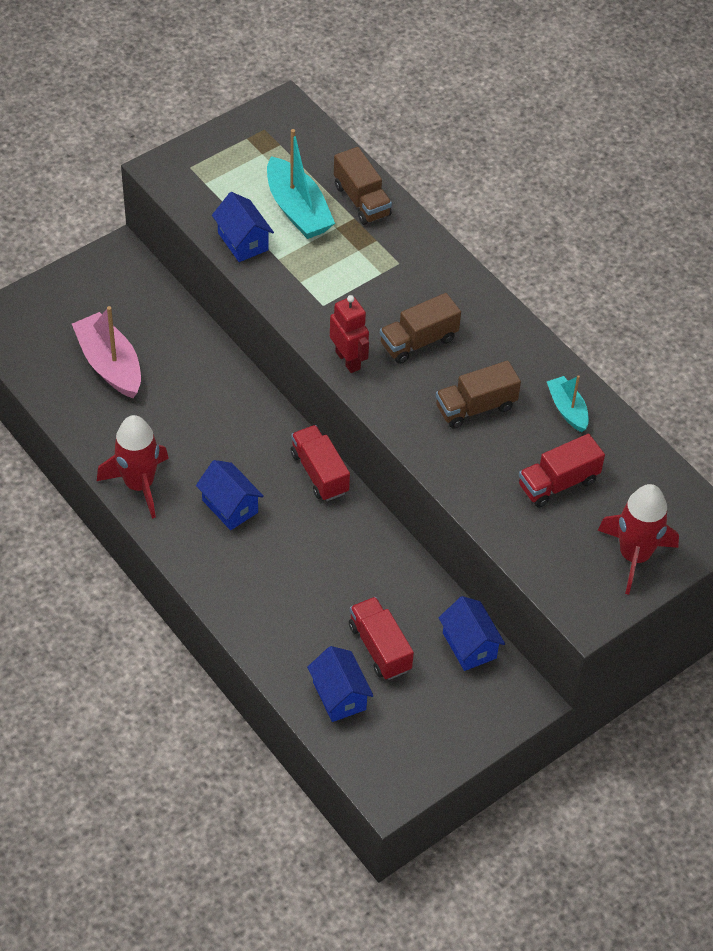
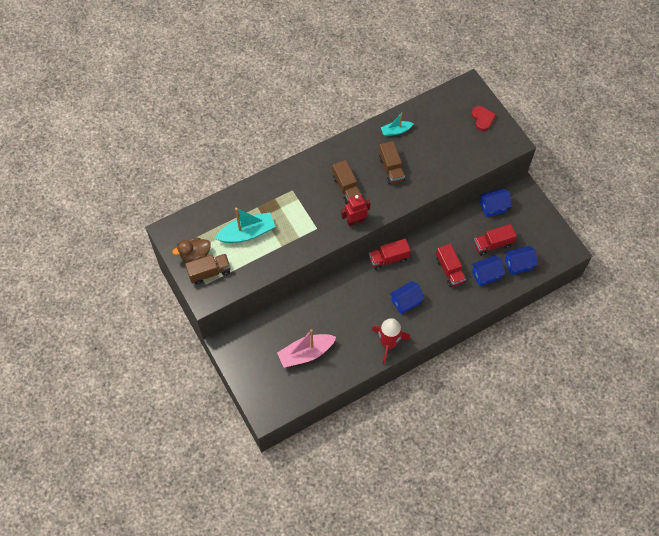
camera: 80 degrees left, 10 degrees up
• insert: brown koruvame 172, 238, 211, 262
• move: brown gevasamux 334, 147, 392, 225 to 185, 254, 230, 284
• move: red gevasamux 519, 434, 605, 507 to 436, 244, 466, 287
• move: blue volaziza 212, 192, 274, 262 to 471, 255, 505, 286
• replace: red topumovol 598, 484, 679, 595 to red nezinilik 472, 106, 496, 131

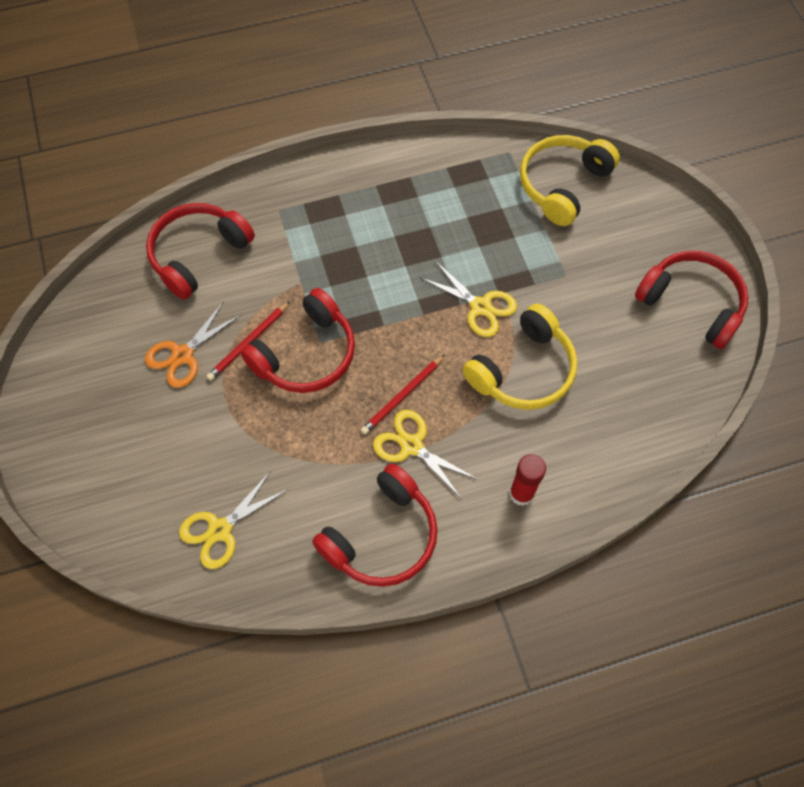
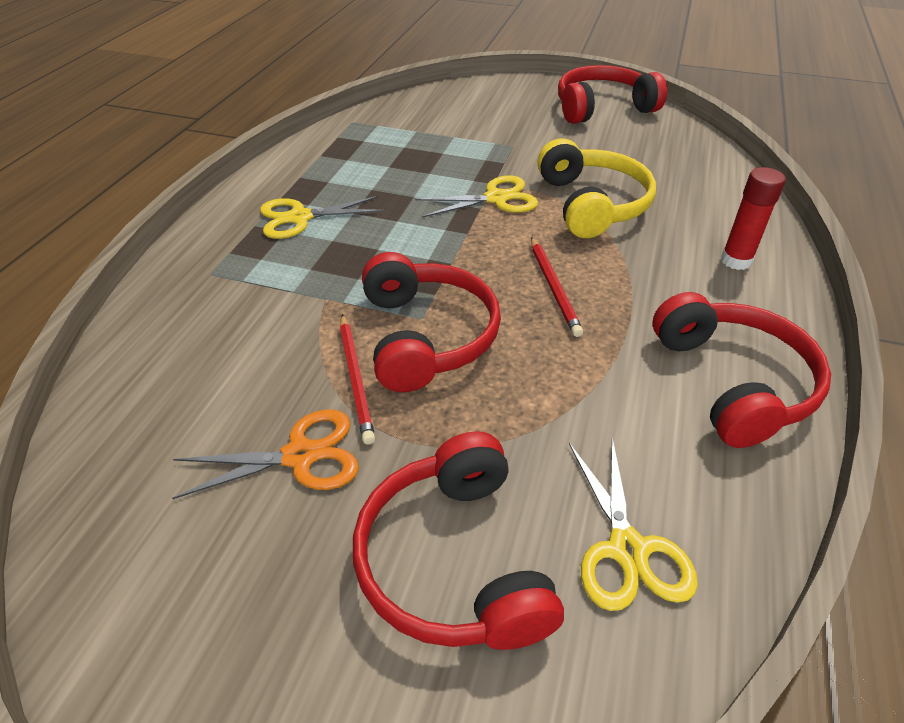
camera: 55 degrees left, 20 degrees down
• rotate: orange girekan 145, 301, 241, 388 = 172, 409, 359, 499 90 degrees counterclockwise
• move: yellow girekan 373, 410, 479, 498 to 260, 196, 385, 239
• move: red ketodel 146, 203, 255, 300 to 353, 431, 564, 650
• delete: yellow ketodel 520, 135, 620, 226

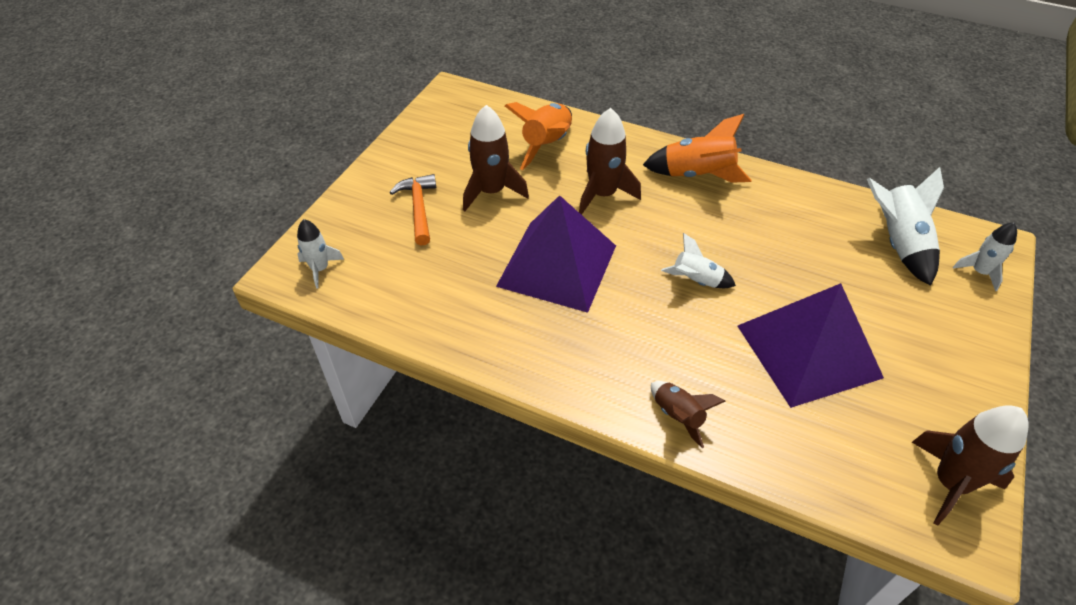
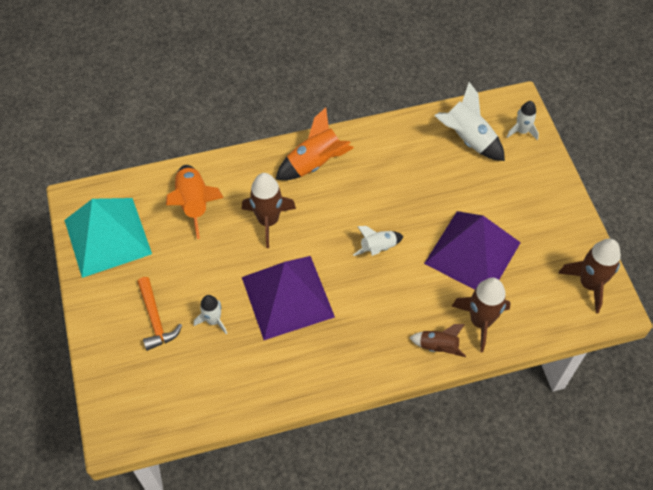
camera: 40 degrees left, 10 degrees up
• insert: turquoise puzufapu 64, 198, 152, 278
• rotate: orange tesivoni 389, 174, 436, 246 = 137, 277, 182, 351 150 degrees counterclockwise
• move: white topumovol 297, 219, 344, 289 to 194, 295, 227, 334
• move: brown topumovol 463, 105, 529, 211 to 452, 278, 511, 352

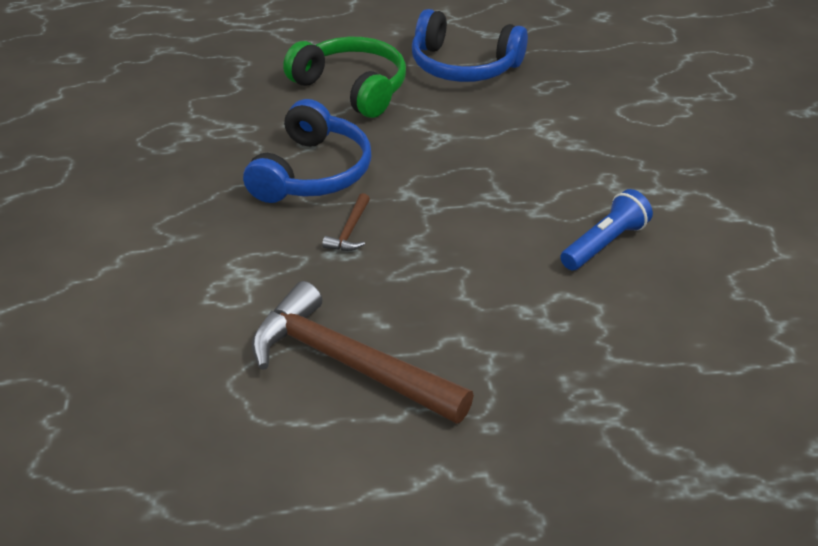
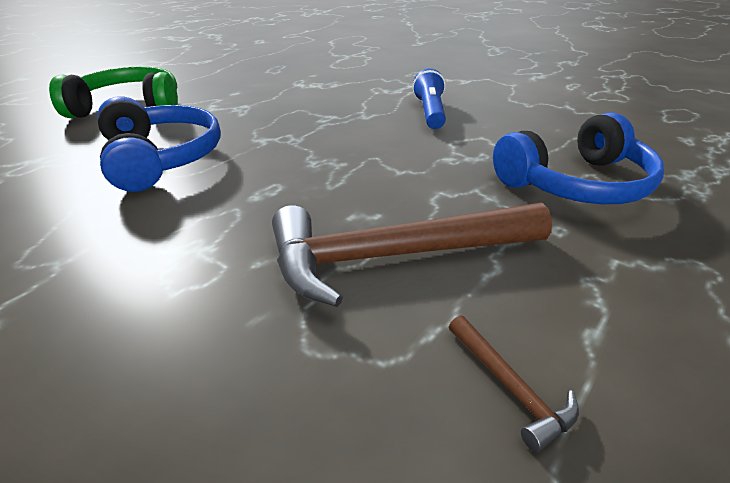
camera: 45 degrees left, 5 degrees down
• move: brown tesivoni 322, 193, 370, 251 to 449, 315, 579, 452
• move: blue ketodel 412, 9, 528, 82 to 493, 112, 664, 204

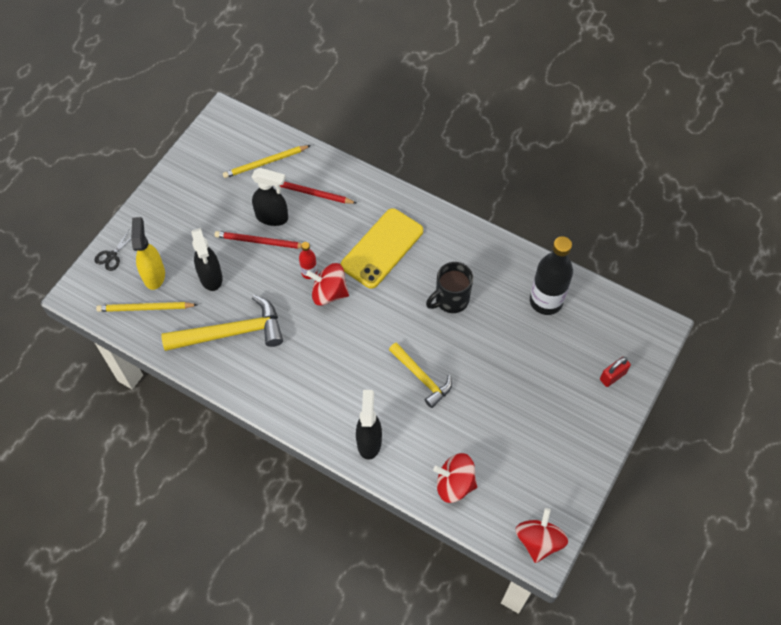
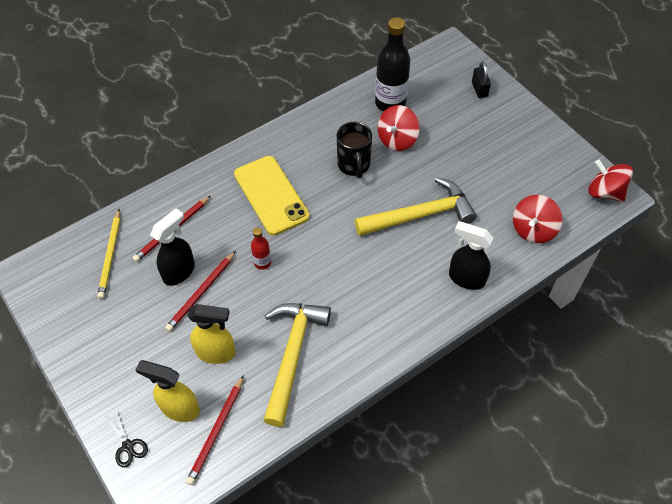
camera: 65 degrees left, 5 degrees down
• recolor: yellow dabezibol 96, 302, 197, 312 to red dabezibol 186, 375, 244, 485
• recolor: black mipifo 191, 228, 223, 291 to yellow mipifo 188, 304, 235, 364
• resize: yellow tesivoni 389, 342, 452, 408 = 355, 177, 477, 236 x1.57
• move: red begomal 306, 263, 349, 306 to 378, 105, 420, 151
• recolor: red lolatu 600, 357, 631, 387 to black lolatu 472, 62, 491, 98

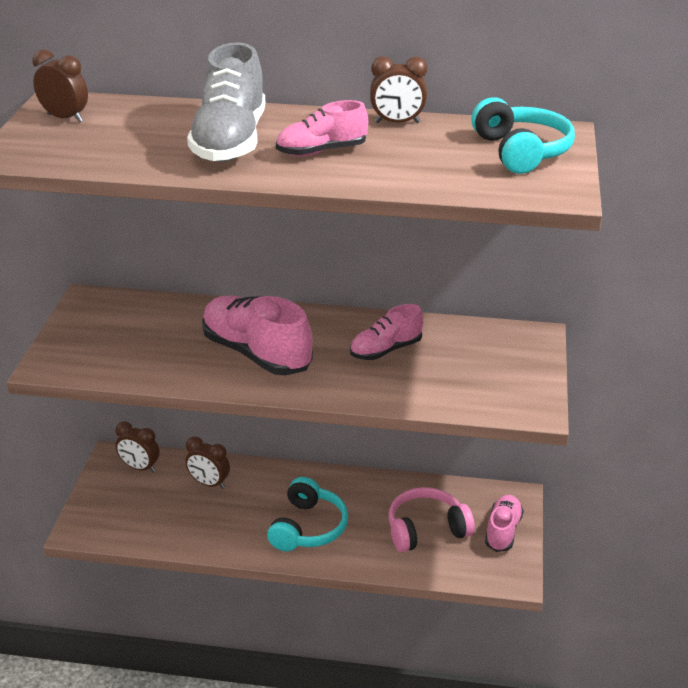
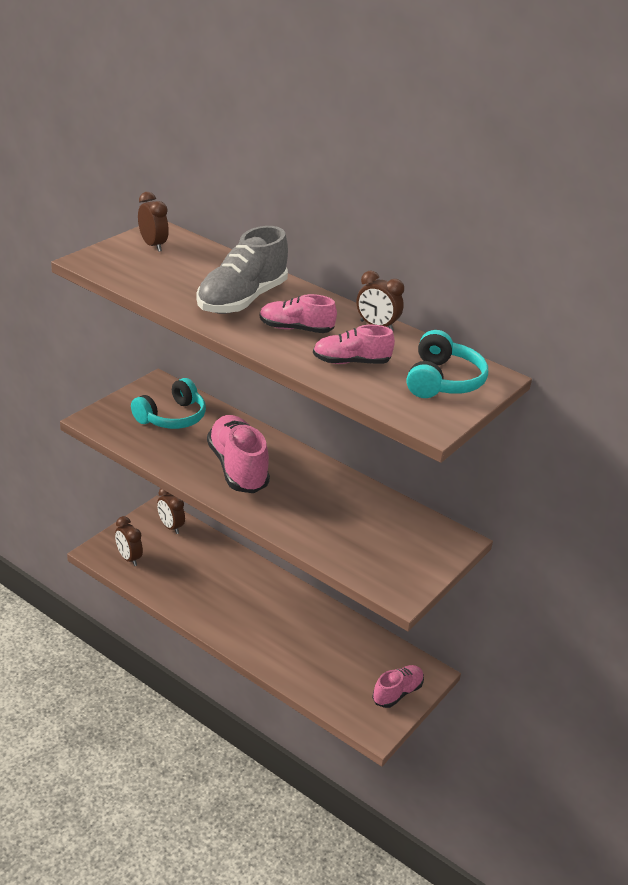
camera: 25 degrees right, 0 degrees up
• move: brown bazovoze 185, 437, 230, 489 to 115, 516, 143, 566
• move: turquoise ketodel 267, 477, 348, 551 to 131, 378, 206, 429
• move: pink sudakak 350, 304, 423, 360 to 313, 325, 395, 364
• delete: pink ketodel 389, 487, 475, 552

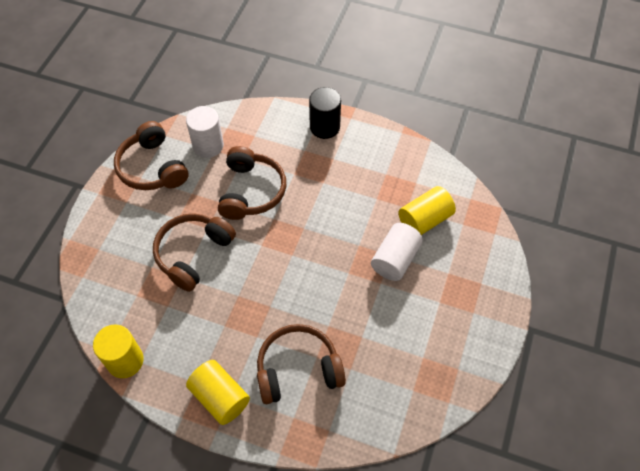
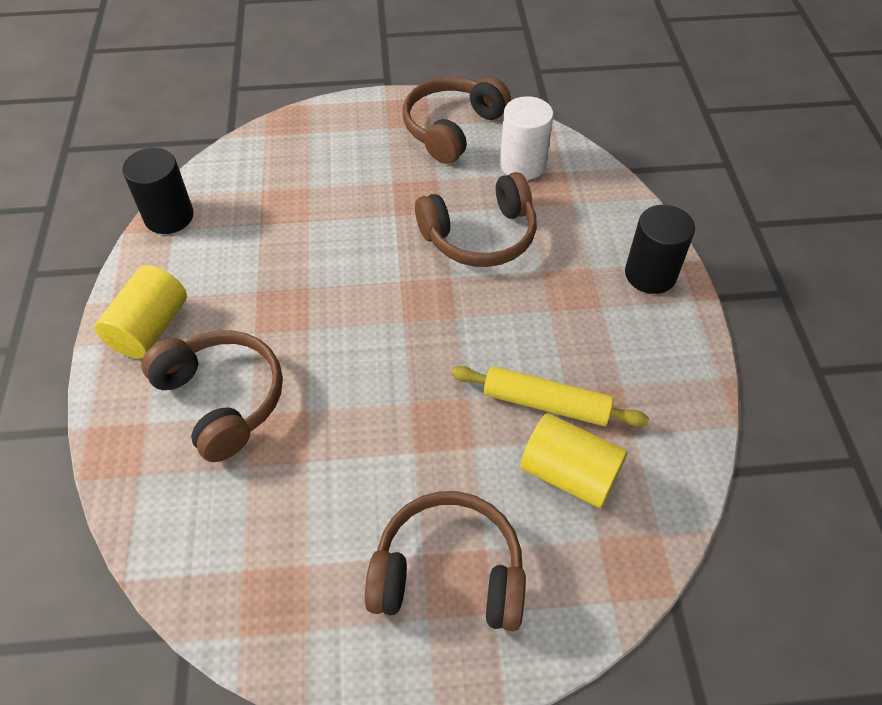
camera: 65 degrees right, 5 degrees down
• recolor: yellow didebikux 93, 325, 144, 378 to black didebikux 122, 148, 194, 234
• move: brown ketodel 153, 213, 236, 292 to 365, 491, 526, 631
• insert: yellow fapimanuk 451, 366, 649, 427
• delete: white didebikux 371, 223, 423, 281

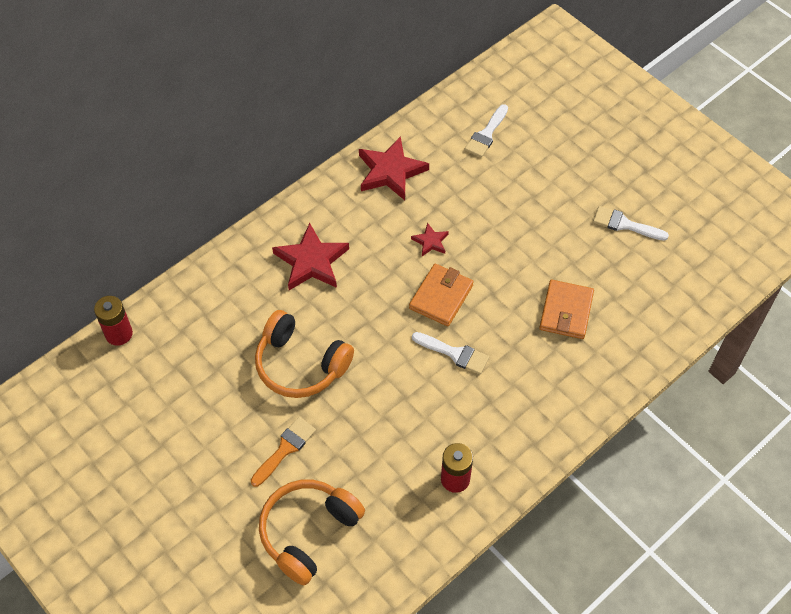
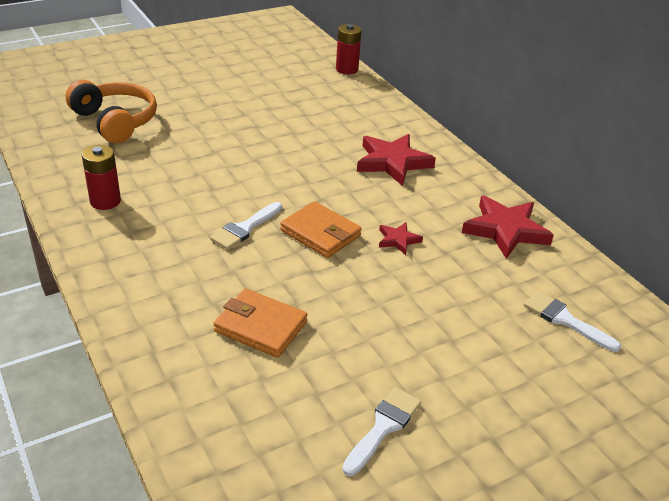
camera: 100 degrees right, 20 degrees down
• delete: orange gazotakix 251, 417, 316, 487
• delete: orange ketodel 255, 310, 354, 398

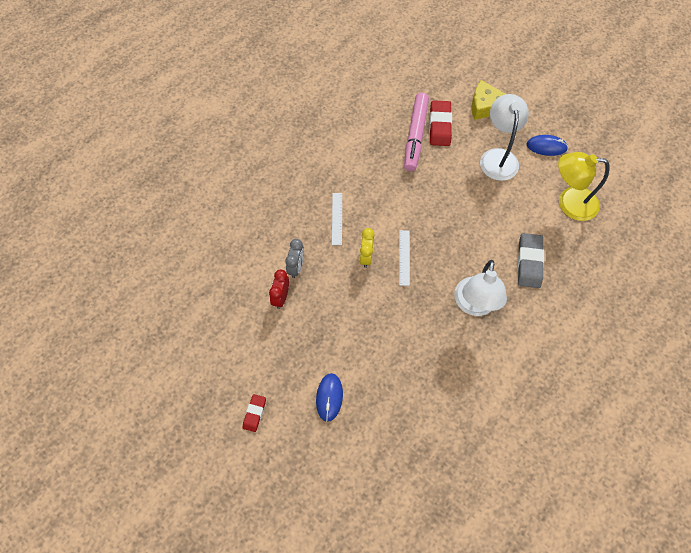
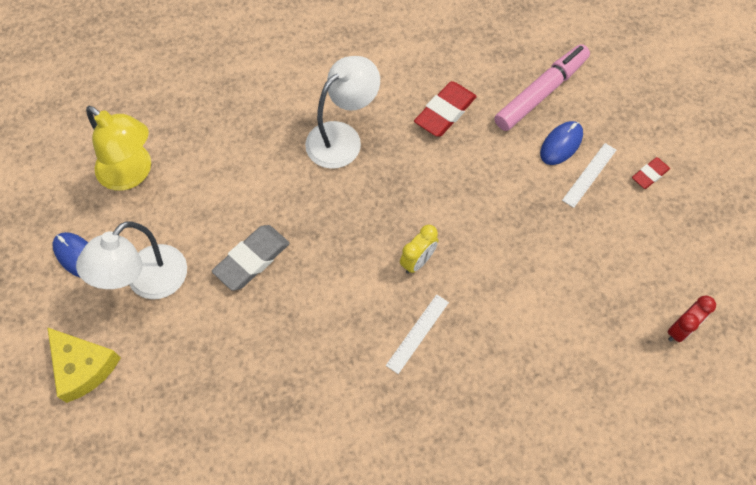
camera: 145 degrees left, 0 degrees up
• move: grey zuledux 517, 233, 544, 288 to 212, 225, 290, 291
• move: red zuledux 429, 100, 452, 146 to 414, 81, 477, 137
• move: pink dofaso 404, 93, 429, 172 to 494, 44, 590, 131
• move: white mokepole 399, 230, 410, 286 to 562, 143, 616, 208
• move: red bazovoze 269, 270, 289, 309 to 667, 296, 716, 342
• delete: grey bazovoze 285, 239, 304, 278

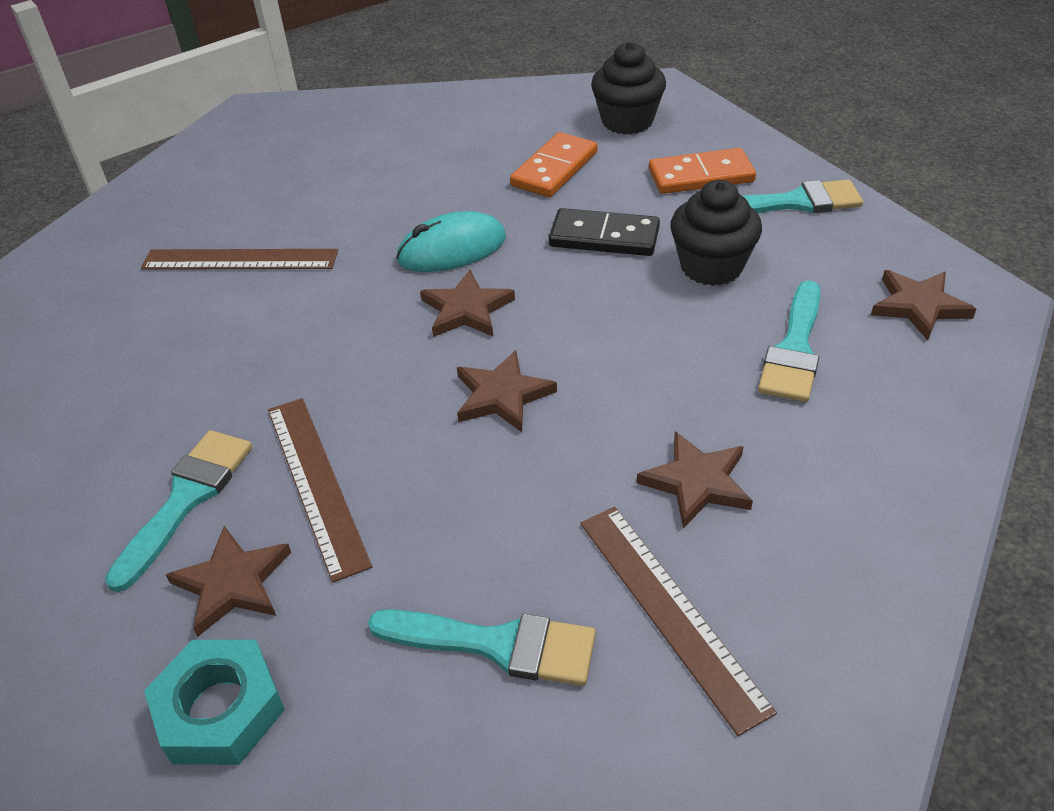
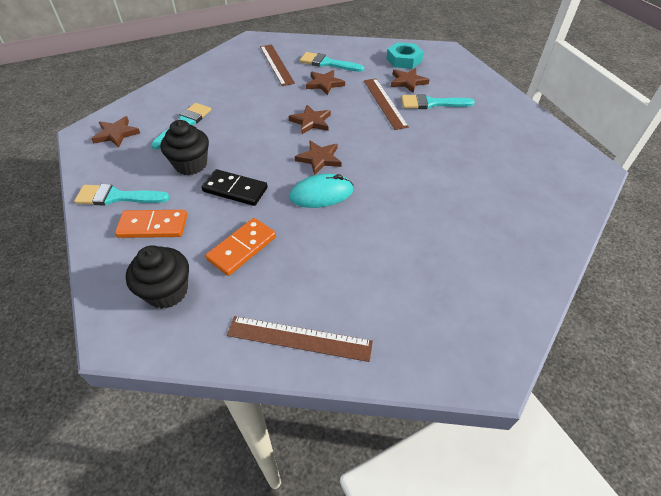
camera: 175 degrees left, 5 degrees up
• move: brown mokepole 141, 249, 338, 270 to 227, 316, 373, 362
• move: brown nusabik 637, 431, 753, 528 to 306, 70, 345, 95
• rotate: turquoise gazotakix 105, 430, 252, 592 = 401, 94, 475, 109 60 degrees clockwise

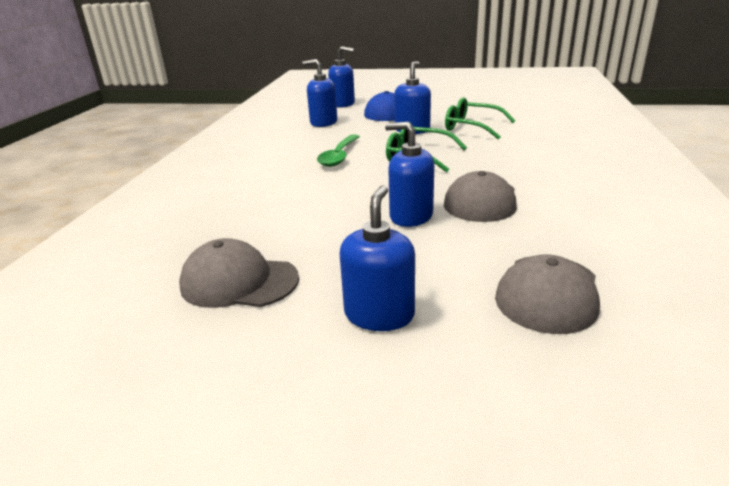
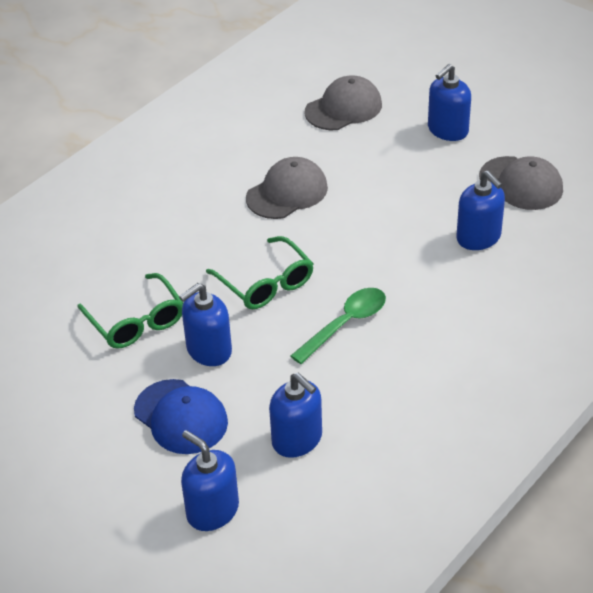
camera: 150 degrees left, 15 degrees up
• move: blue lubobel 385, 122, 434, 227 to 456, 170, 505, 250

